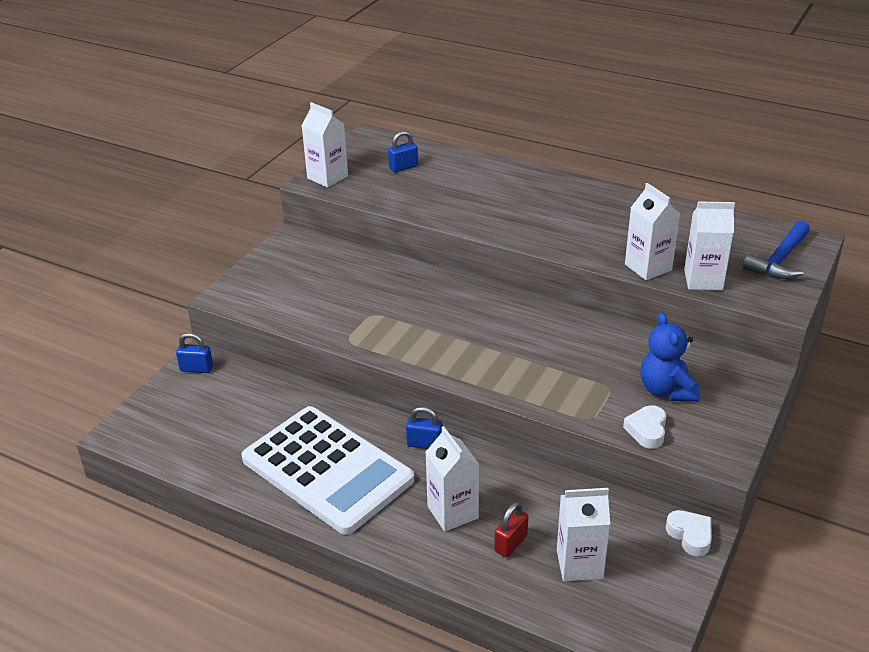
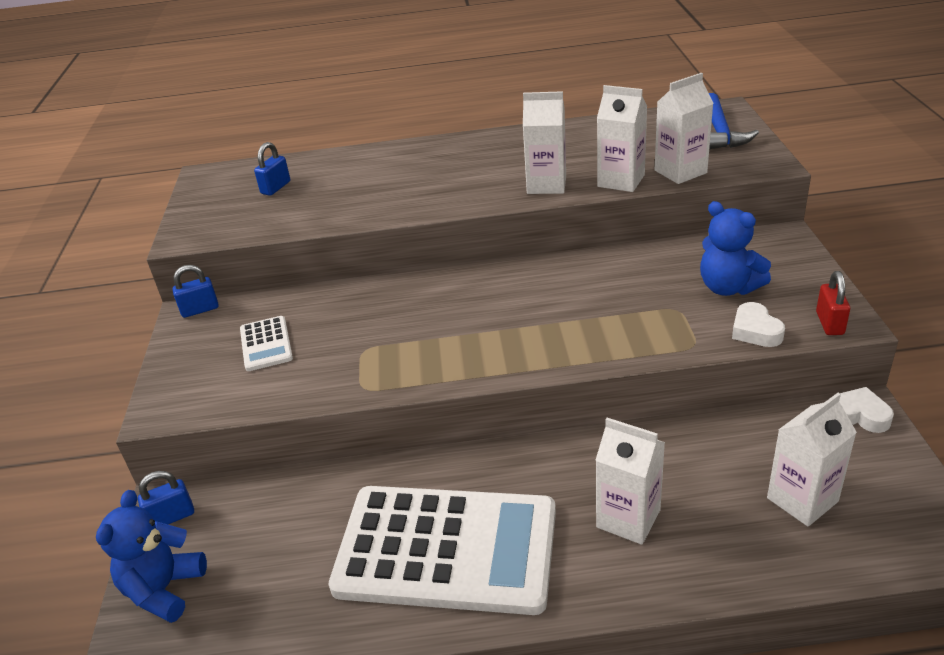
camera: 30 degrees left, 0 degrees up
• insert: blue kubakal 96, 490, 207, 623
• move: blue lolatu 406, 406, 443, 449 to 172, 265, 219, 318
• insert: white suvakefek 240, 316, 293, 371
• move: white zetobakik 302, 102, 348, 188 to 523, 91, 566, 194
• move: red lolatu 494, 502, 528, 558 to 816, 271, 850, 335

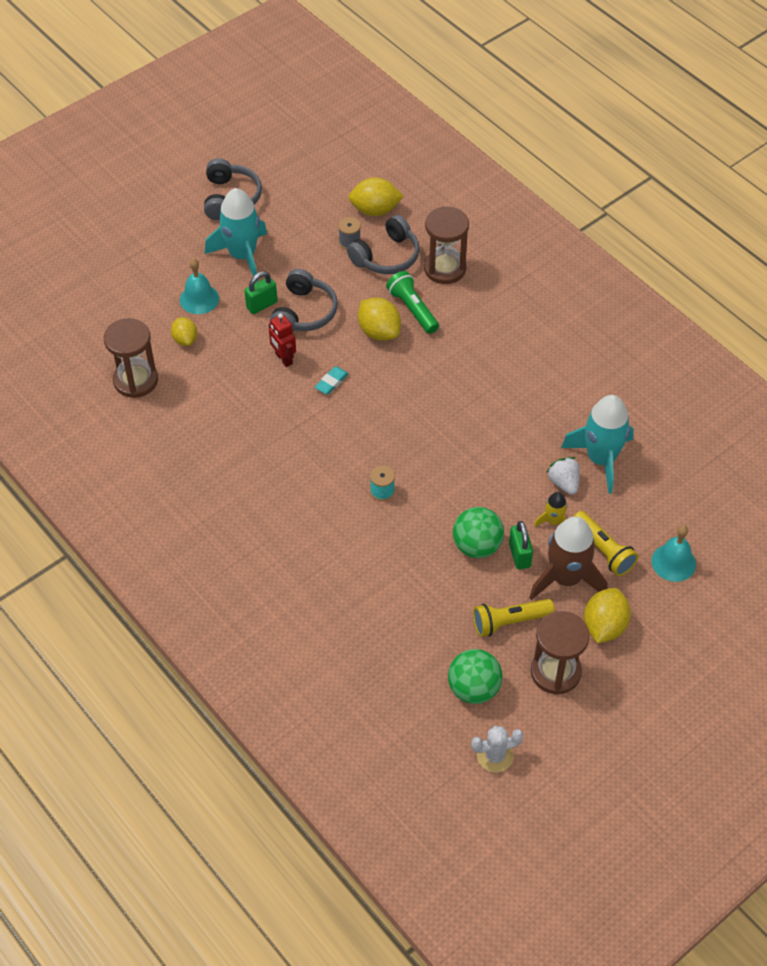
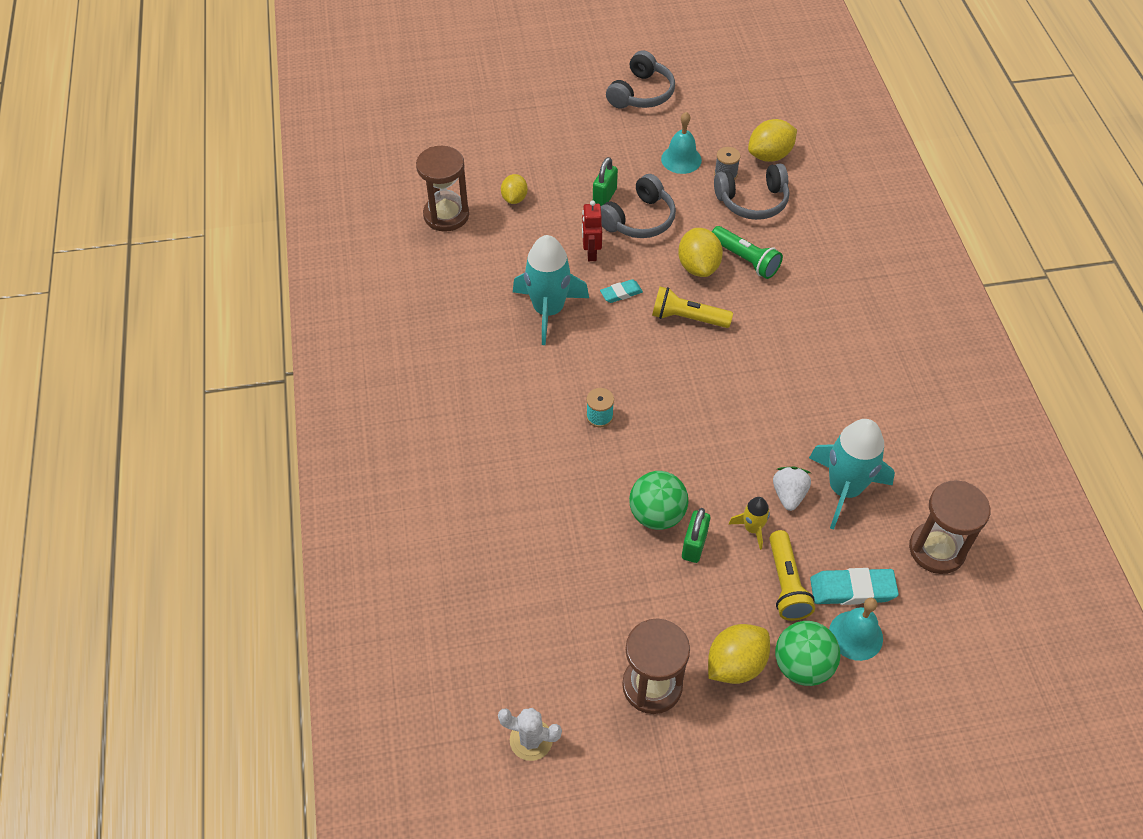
camera: 30 degrees right, 0 degrees up
• move: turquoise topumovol 205, 188, 267, 282 to 513, 235, 589, 345
• rotate: green lolatu 245, 271, 277, 314 = 593, 157, 618, 206 60 degrees counterclockwise
• move: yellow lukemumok 473, 599, 555, 637 to 652, 287, 733, 328
• move: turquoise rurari 180, 258, 219, 314 to 661, 112, 702, 174
• rotate: green lukemumok 386, 271, 439, 334 = 712, 226, 783, 279 135 degrees clockwise
• rotate: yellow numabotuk 348, 177, 404, 216 = 748, 119, 797, 162 60 degrees counterclockwise
• move: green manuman 448, 649, 503, 704 to 775, 621, 841, 686
• insert: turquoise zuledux 810, 568, 899, 605
• move: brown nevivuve 424, 206, 469, 284 to 909, 480, 990, 574
• delete: brown topumovol 529, 516, 607, 600

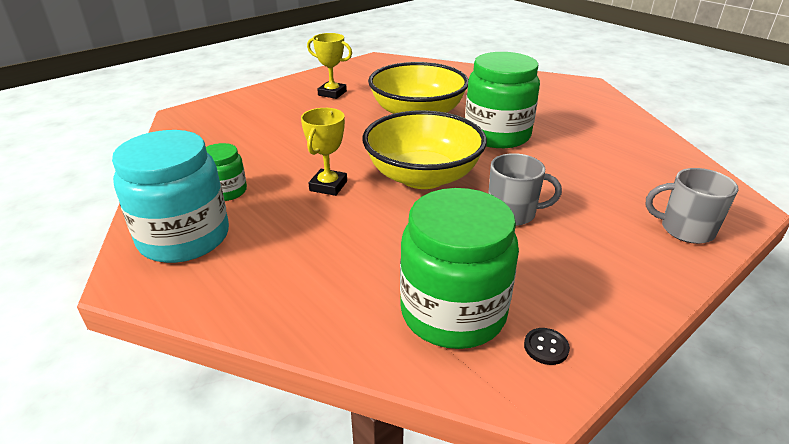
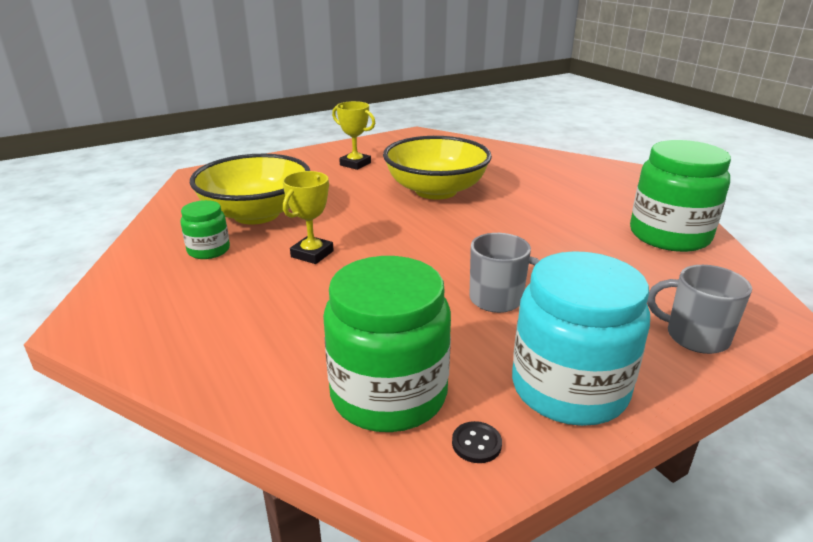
camera: 10 degrees right, 5 degrees down
• move: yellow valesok 363, 110, 487, 189 to 190, 154, 310, 225
• move: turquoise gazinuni 112, 130, 229, 263 to 512, 251, 650, 426
• move: green gazinuni 465, 52, 540, 148 to 630, 140, 731, 252

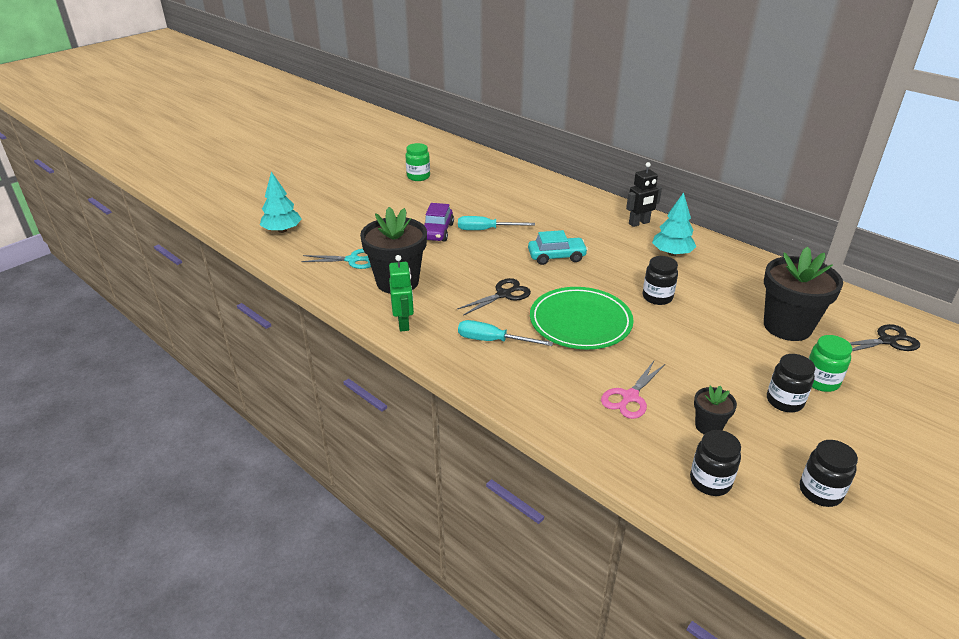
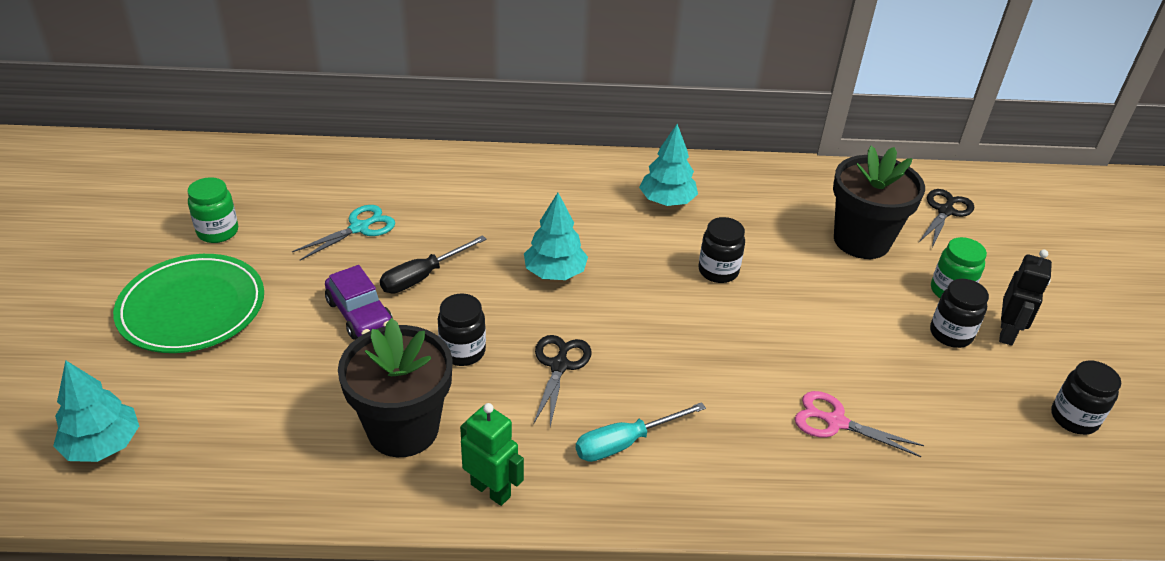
camera: 45 degrees left, 5 degrees up
• move: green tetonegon 530, 287, 633, 349 to 113, 254, 264, 353
• move: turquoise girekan 301, 249, 371, 269 to 292, 205, 395, 260
• recolor: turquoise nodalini 458, 216, 535, 230 to black nodalini 380, 235, 487, 294
• move: black gazinuni 690, 430, 741, 496 to 438, 293, 486, 366
• replace: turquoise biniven 528, 230, 588, 265 to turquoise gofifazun 524, 193, 588, 280
• rotate: pink girekan 601, 361, 665, 419 = 795, 391, 924, 457 120 degrees clockwise
• move: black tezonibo 626, 162, 662, 227 to 999, 250, 1052, 345
• delete: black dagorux 694, 386, 737, 434

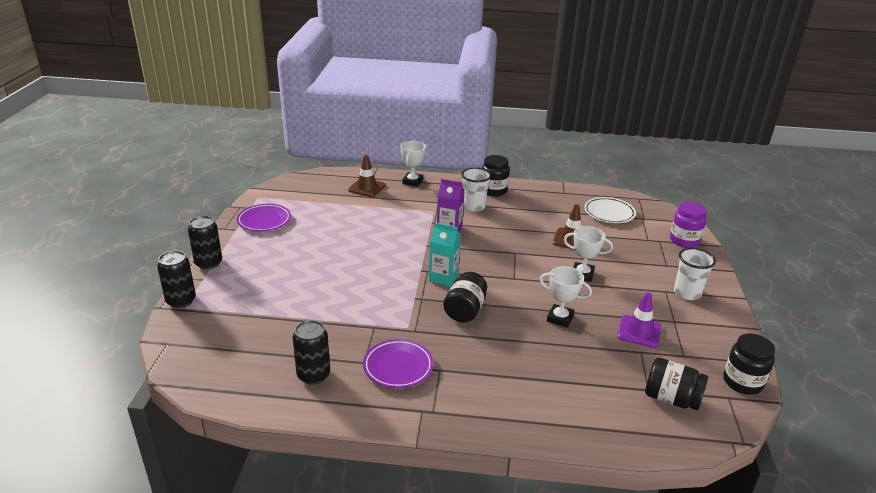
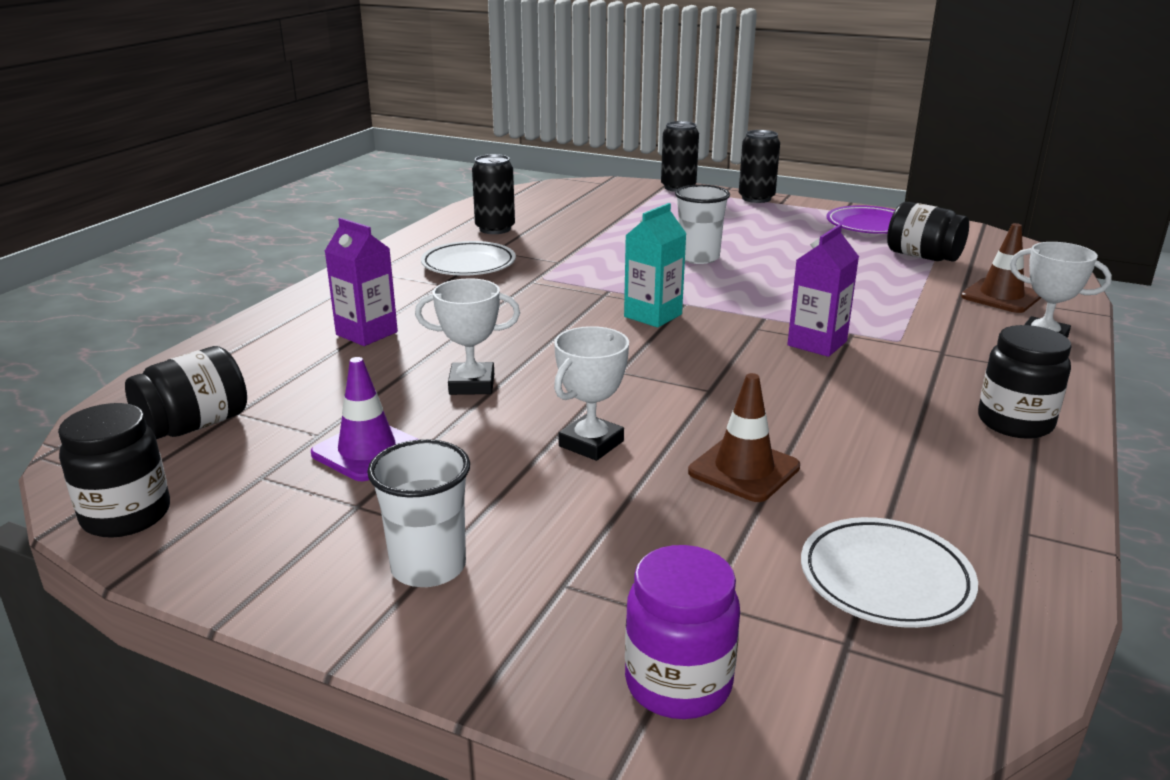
camera: 110 degrees right, 5 degrees down
• insert: purple zetobakik 325, 218, 398, 346
• rotate: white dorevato 539, 266, 592, 328 = 415, 278, 520, 395 45 degrees clockwise
• recolor: purple tetonegon 363, 339, 433, 388 to white tetonegon 421, 241, 516, 276
• move: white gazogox 461, 168, 491, 212 to 675, 185, 730, 264
• move: black gazinuni 443, 272, 487, 323 to 887, 202, 969, 261

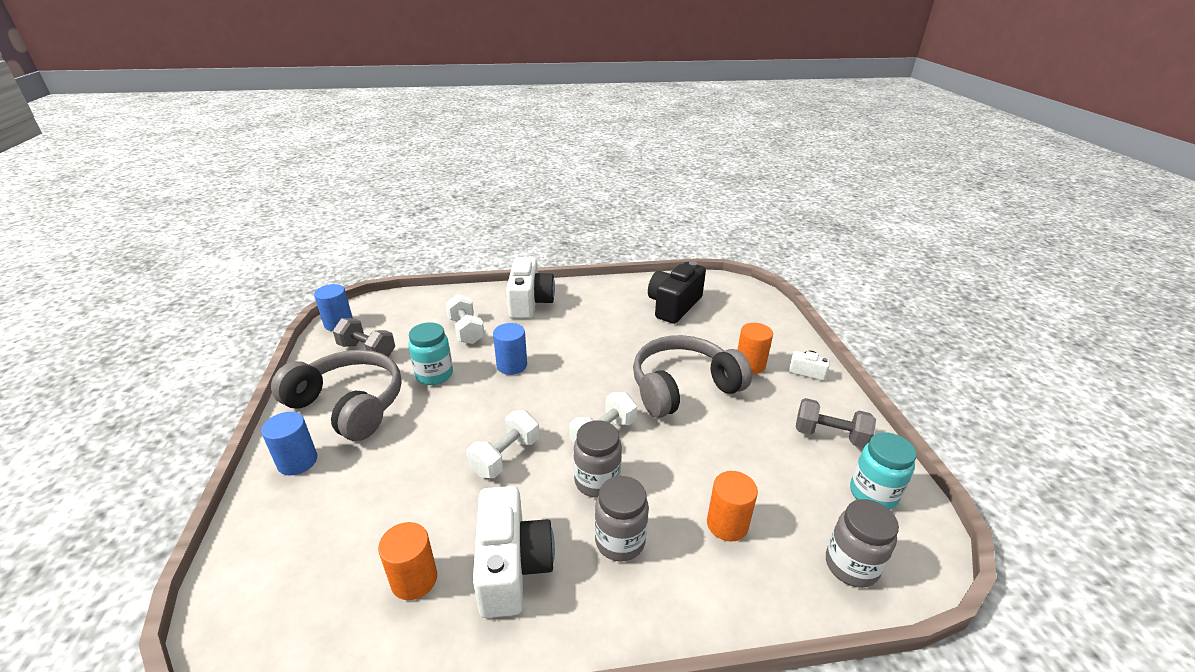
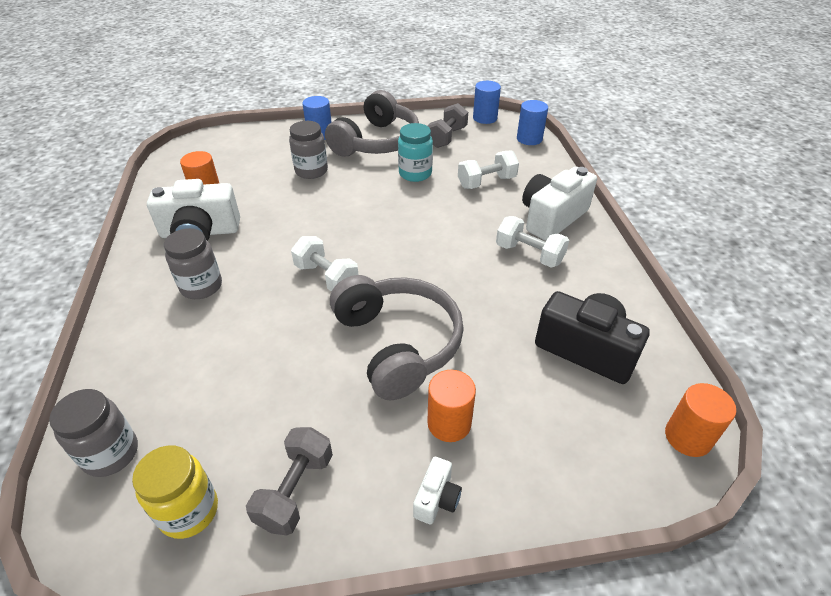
camera: 90 degrees right, 10 degrees up
• recolor: turquoise gazinuni 850, 432, 917, 510 to yellow gazinuni 132, 445, 218, 539
• move: grey gazinuni 574, 420, 622, 498 to 289, 121, 328, 179
• move: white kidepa 466, 411, 539, 478 to 496, 216, 569, 268
• move: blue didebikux 493, 323, 527, 375 to 517, 100, 548, 145
• rotate: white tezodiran 506, 257, 555, 319 = 522, 167, 597, 241 135 degrees clockwise
• move: orange didebikux 707, 471, 758, 542 to 665, 383, 736, 457

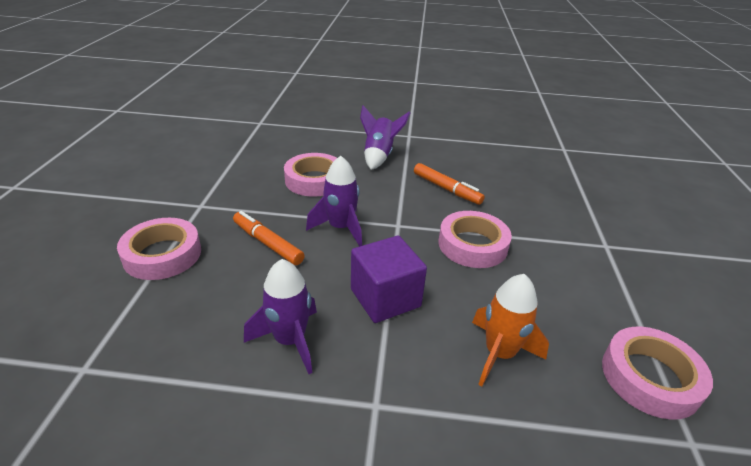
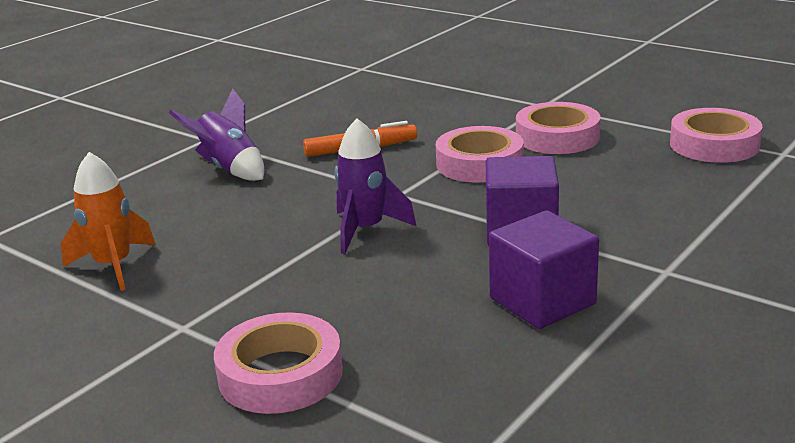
camera: 55 degrees left, 10 degrees down
• move: orange topumovol 472, 274, 549, 386 to 61, 152, 155, 291
• replace: purple topumovol 244, 259, 317, 374 to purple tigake 489, 210, 599, 329
• move: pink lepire 284, 153, 337, 197 to 516, 102, 600, 154
• delete: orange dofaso 233, 211, 305, 265

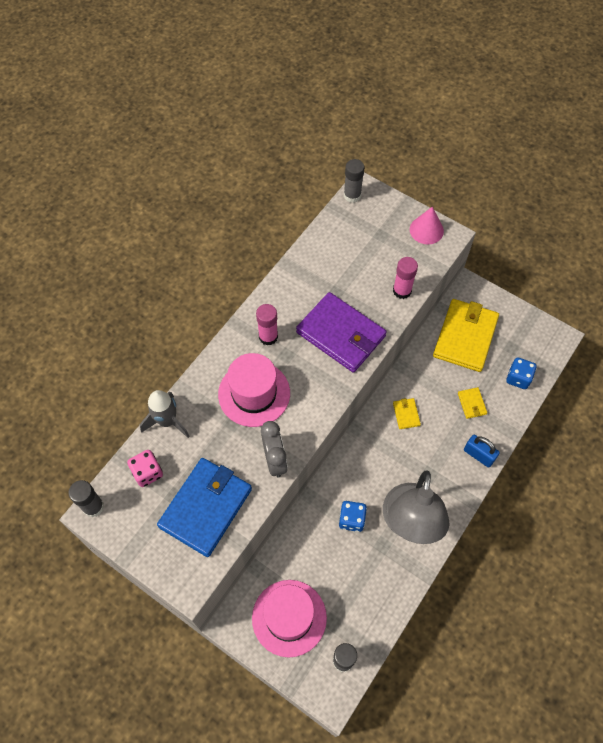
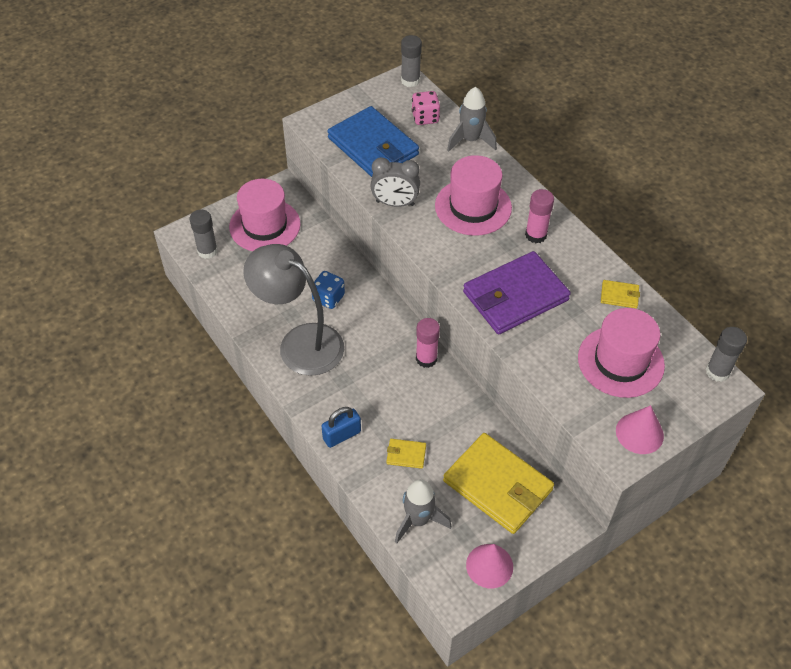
camera: 110 degrees right, 10 degrees down
• replace: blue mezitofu 506, 358, 537, 389 to grey topumovol 395, 479, 451, 544
• move: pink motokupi 393, 257, 418, 299 to 416, 318, 440, 368
• insert: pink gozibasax 466, 544, 513, 588
• insert: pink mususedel 578, 308, 665, 398
• move: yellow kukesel 393, 398, 421, 429 to 601, 280, 640, 308

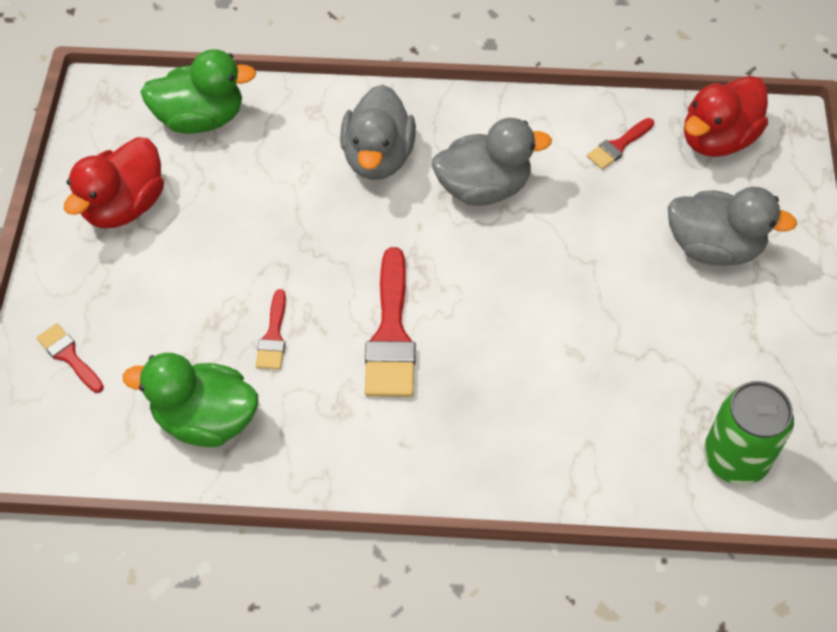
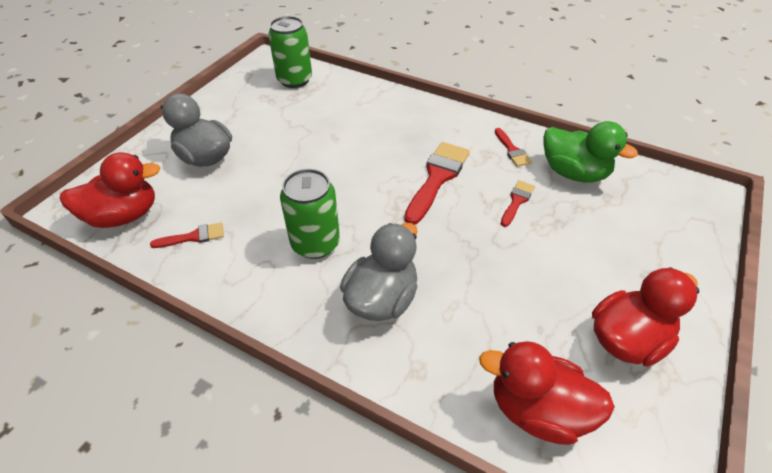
camera: 155 degrees left, 10 degrees down
• replace: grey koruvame 432, 118, 552, 206 to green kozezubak 280, 169, 340, 259
• recolor: green koruvame 141, 49, 256, 134 to red koruvame 479, 341, 615, 445
• move: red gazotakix 37, 323, 104, 393 to 495, 128, 532, 167

